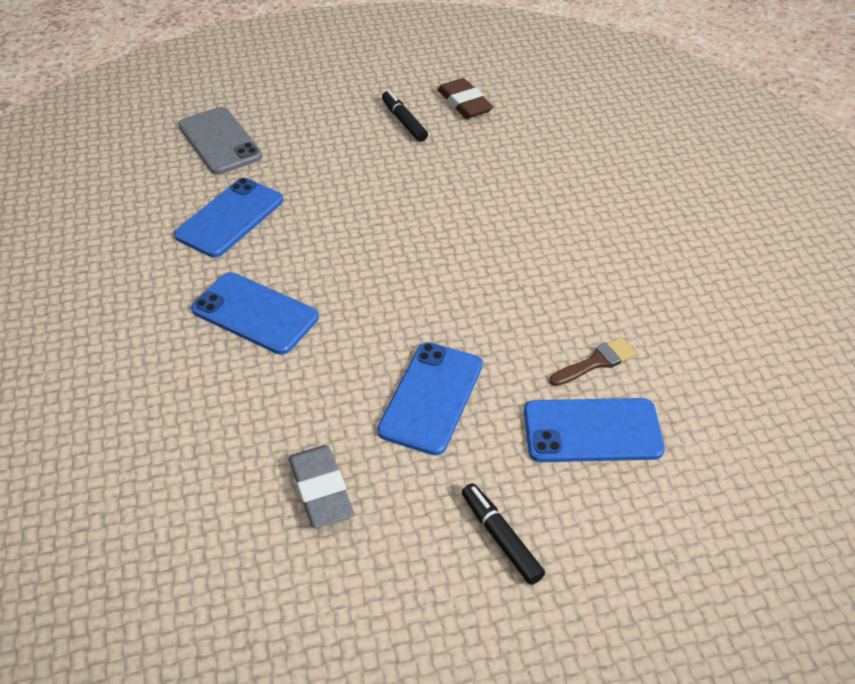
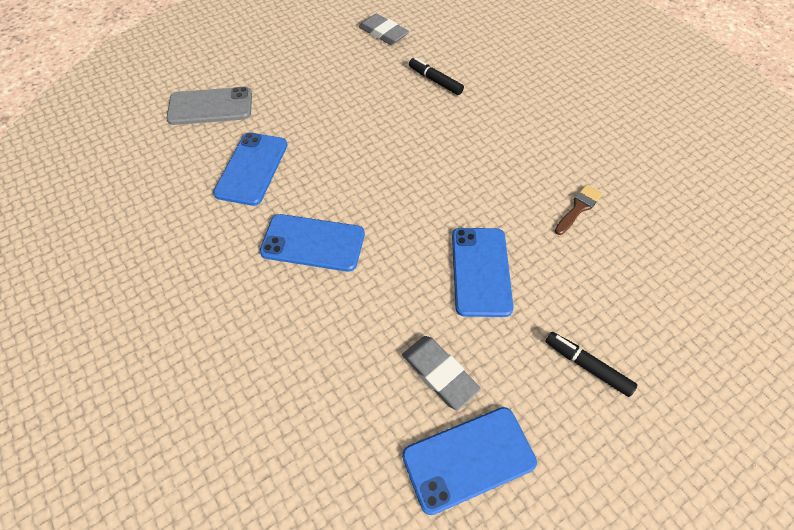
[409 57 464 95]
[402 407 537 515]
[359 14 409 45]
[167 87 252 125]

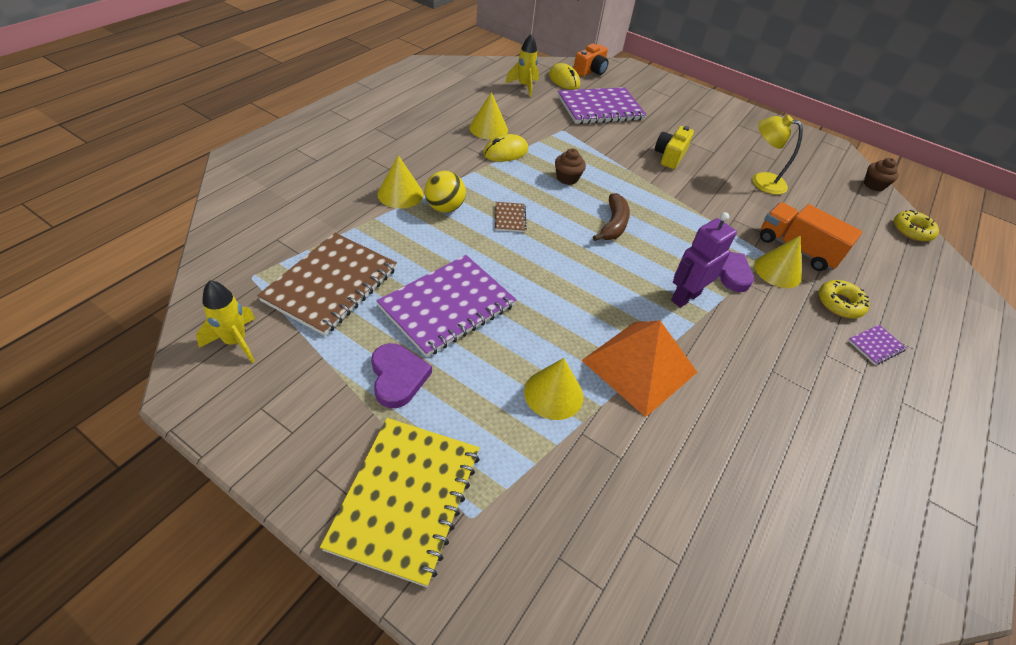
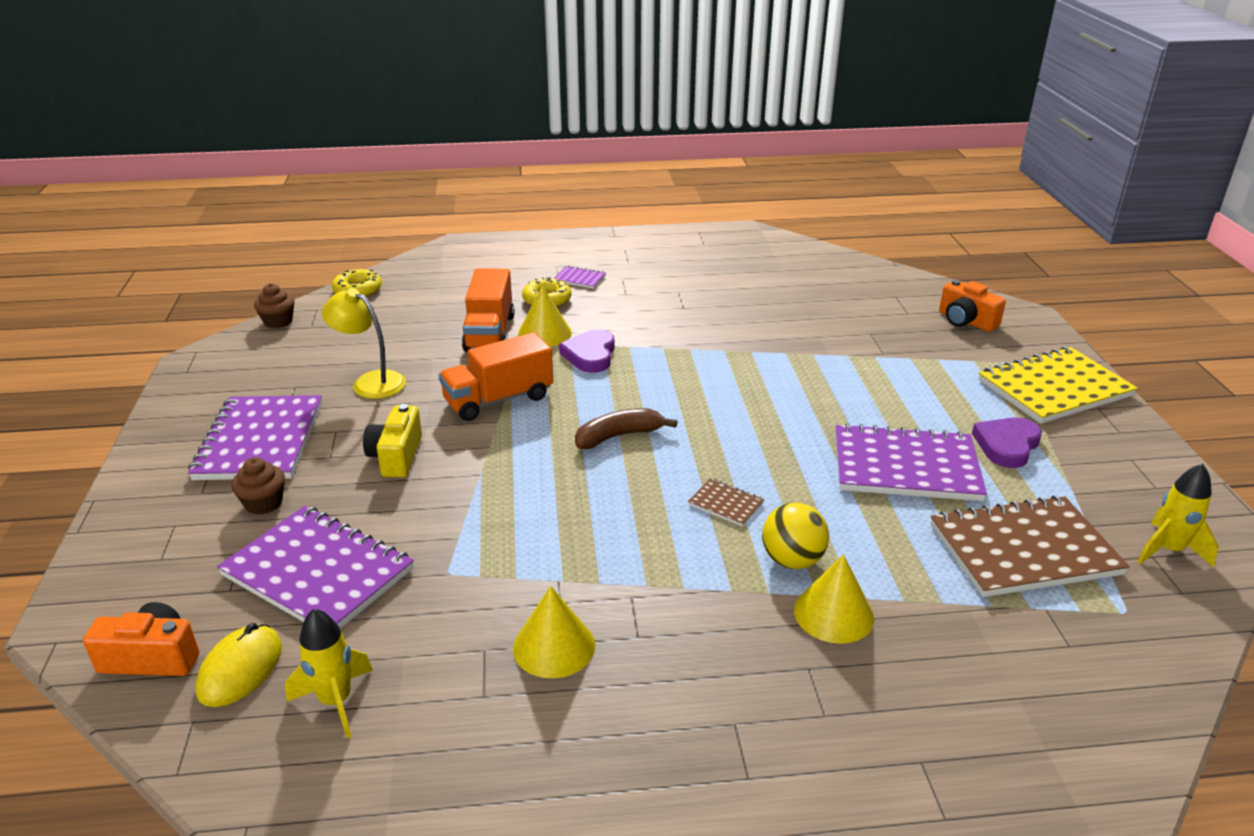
[483 134 528 162] (first image)
[524 358 583 420] (first image)
[581 320 697 417] (first image)
[671 212 737 308] (first image)
[188 395 322 480]
[439 332 553 421]
[939 279 1006 332]
[231 457 285 515]
[688 478 764 527]
[363 404 422 478]
[322 288 406 399]

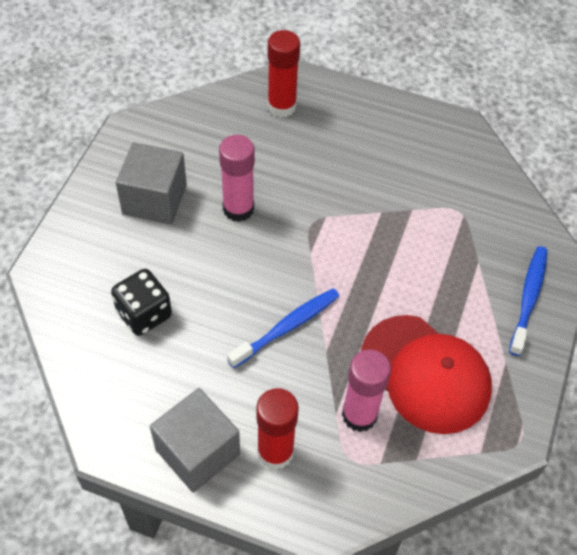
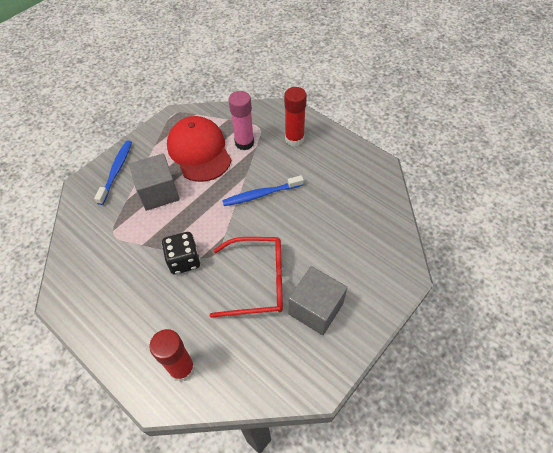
[162 232 200 274]
[129 153 180 211]
[210 237 283 318]
[94 140 132 205]

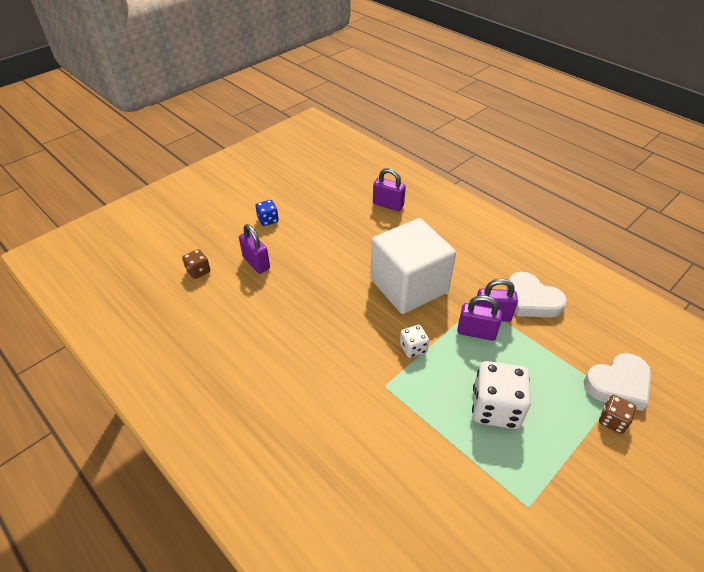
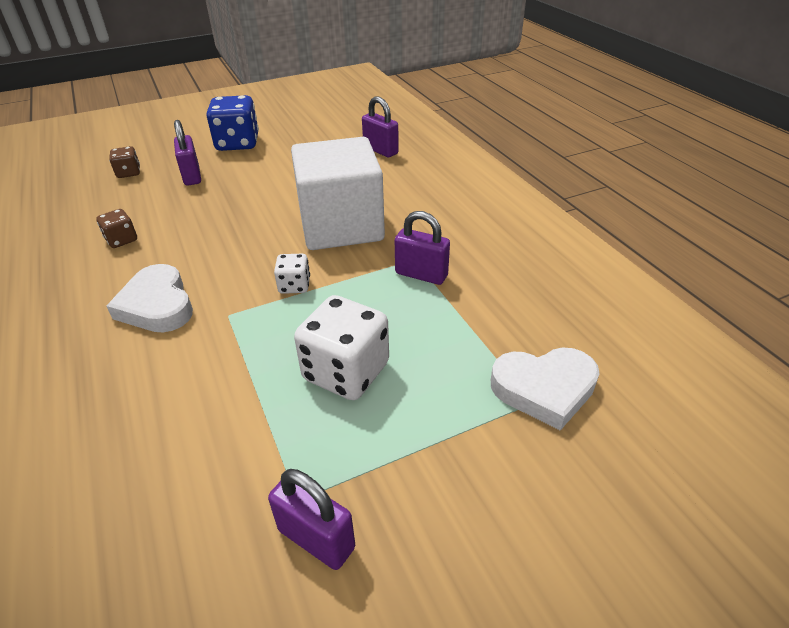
[268 469 355 570]
[107 264 193 332]
[96 209 137 248]
[207 95 259 151]

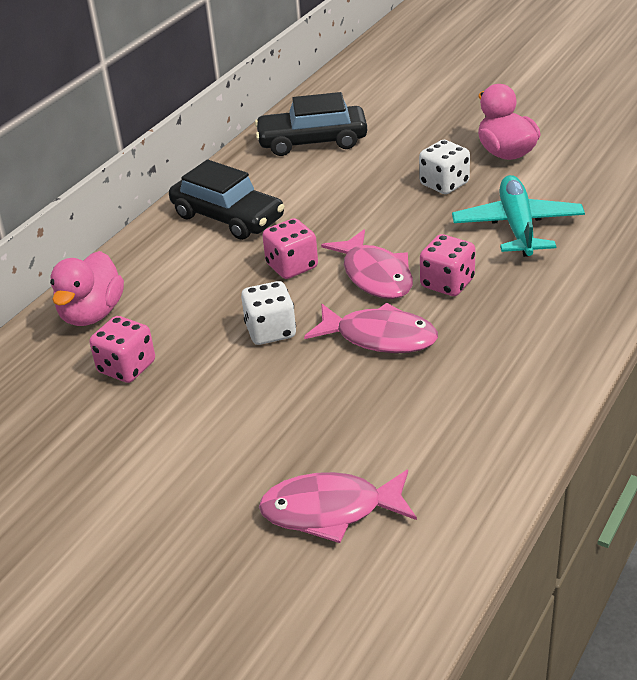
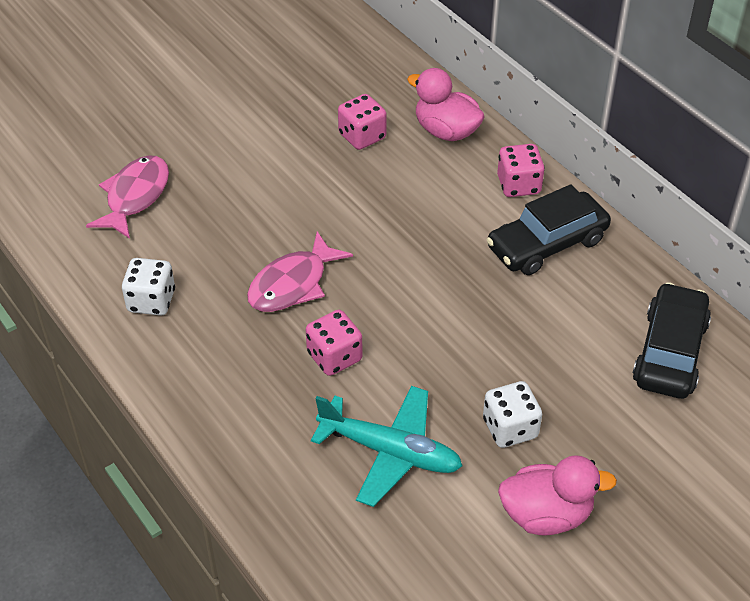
[321 229 413 299] (first image)
[122 258 175 316]
[497 144 545 197]

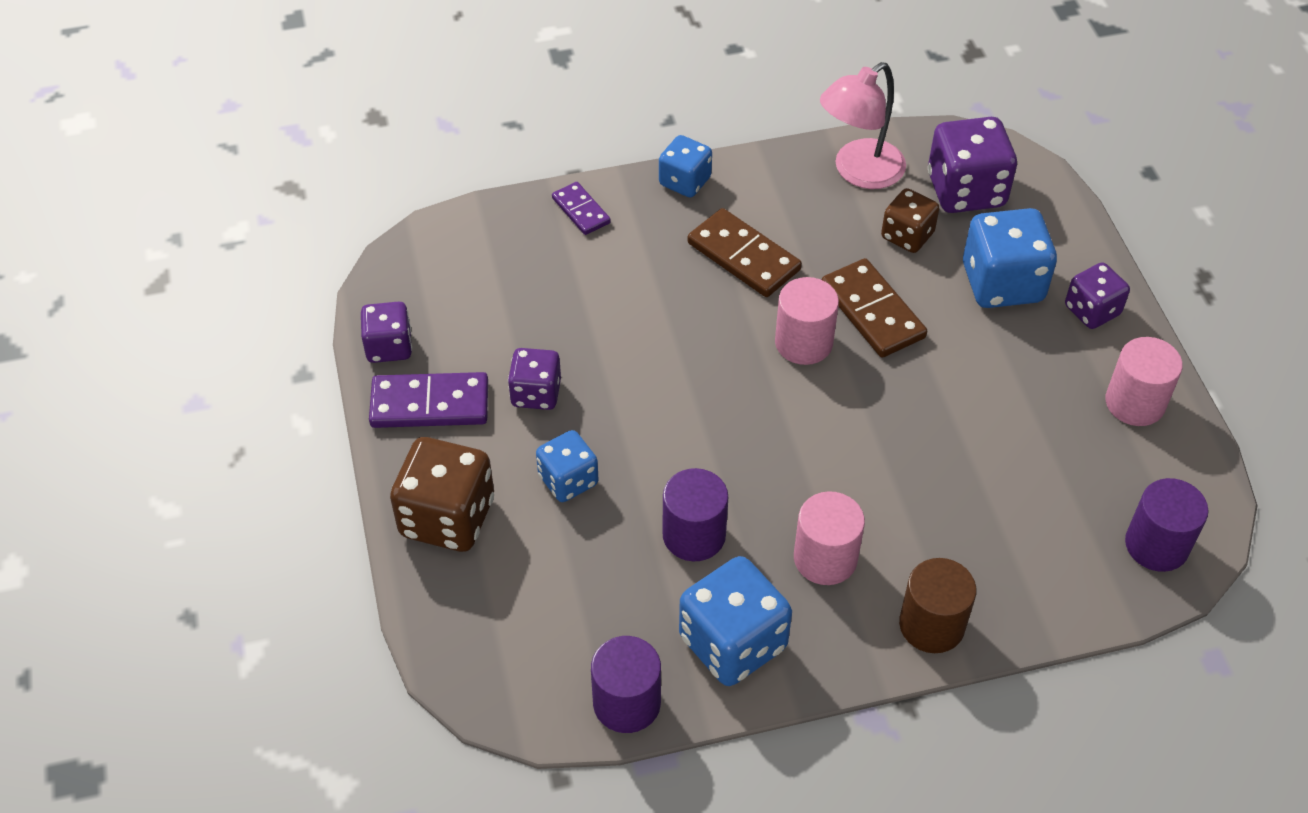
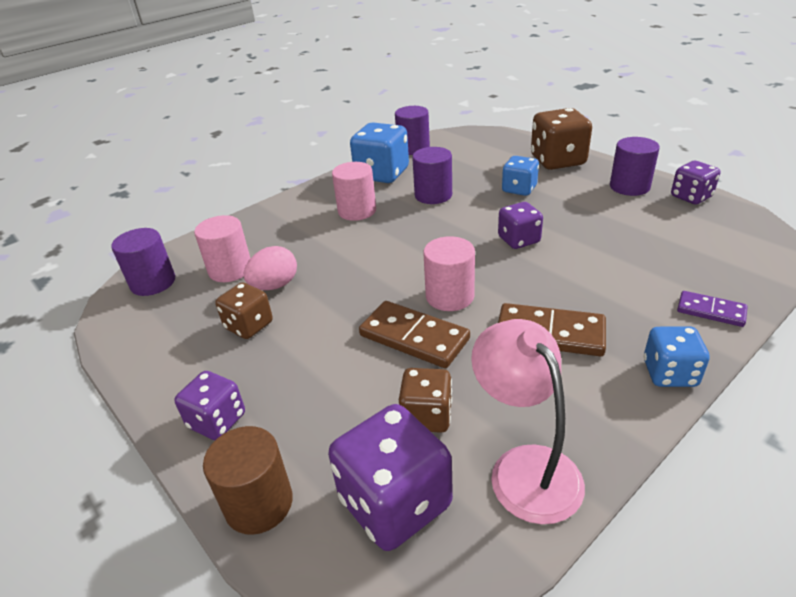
[963 208 1057 308] (first image)
[215 282 273 339]
[244 246 297 290]
[498 202 543 249]
[203 426 293 535]
[194 215 250 282]
[610 137 660 196]
[471 319 585 524]

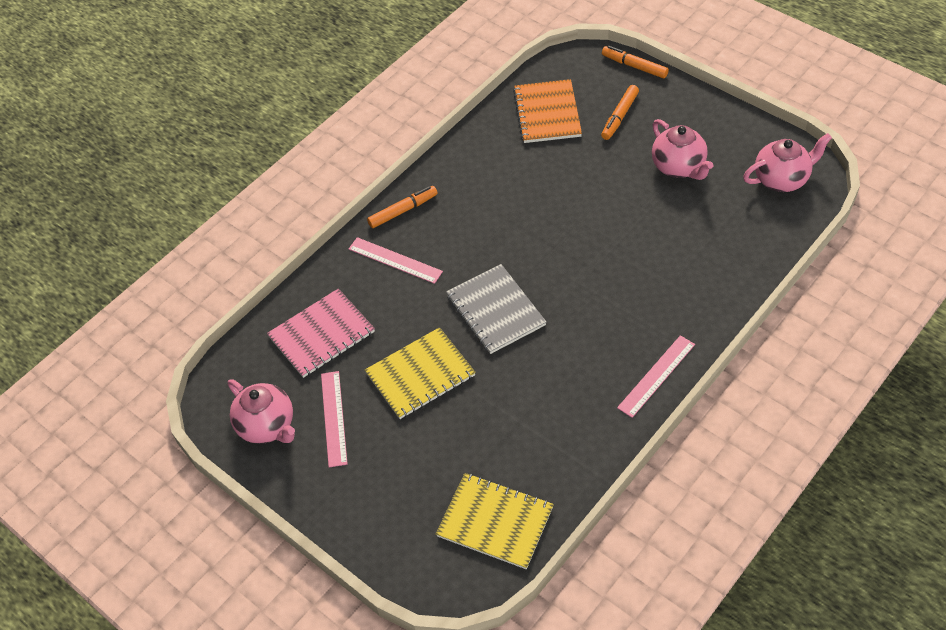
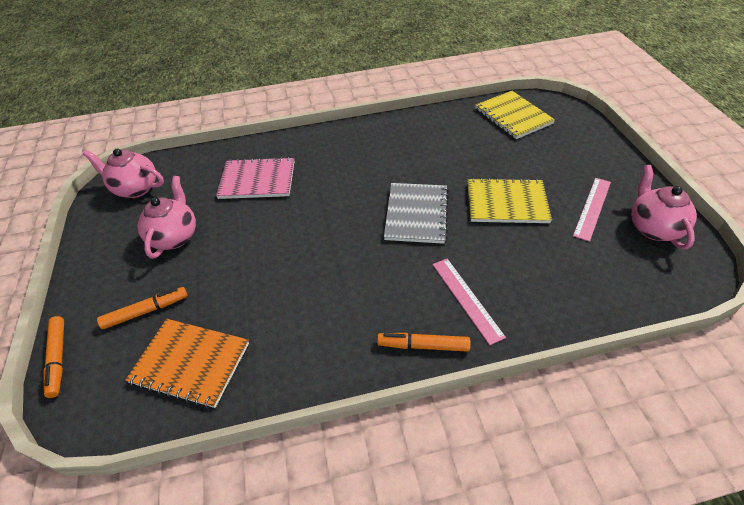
[617 335 695 418] (first image)
[216 157 294 199]
[125 319 249 408]

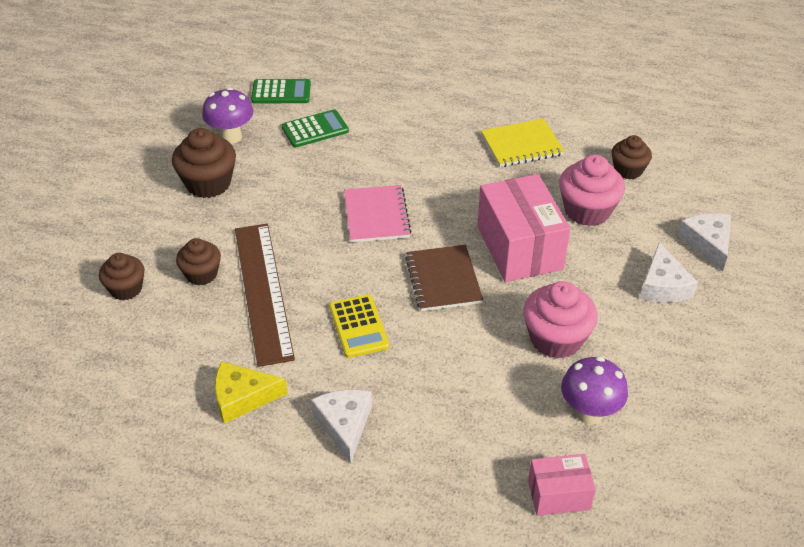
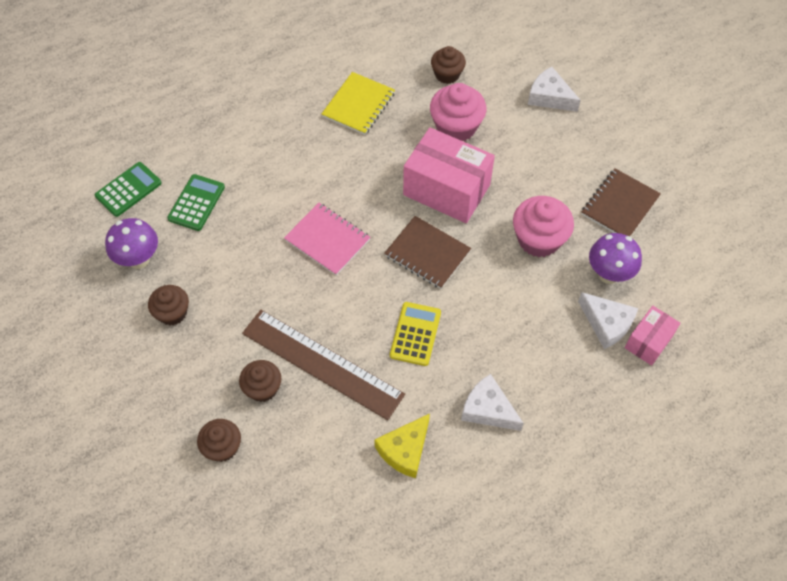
[581 168 661 236]
[578 292 638 349]
[390 302 441 366]
[148 285 189 325]

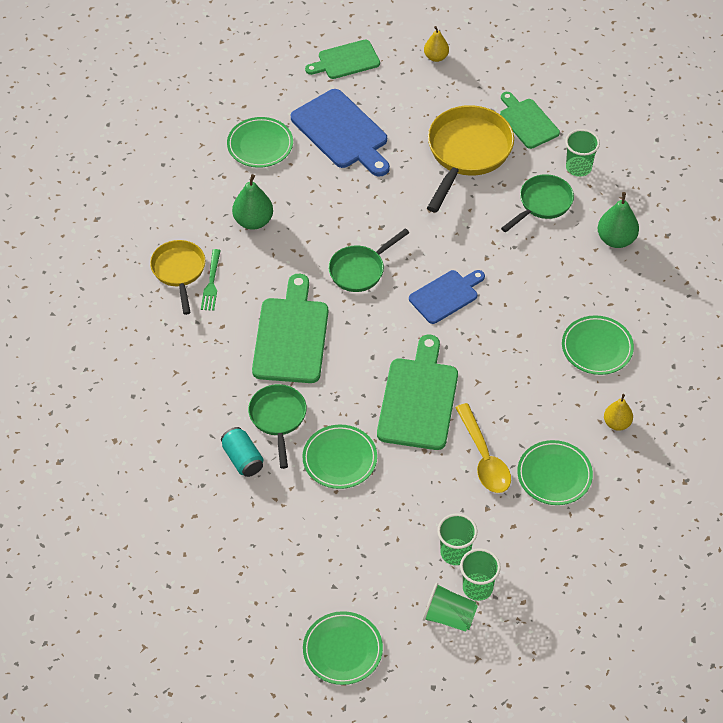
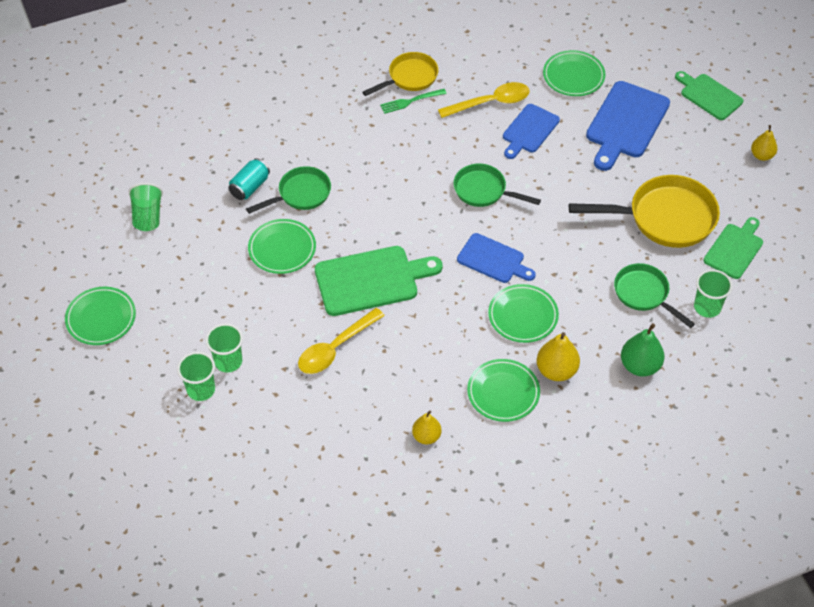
[252 274 328 383] (first image)
[503 104 560 159]
[537 332 580 381]
[128 183 163 231]
[488 284 559 343]
[438 82 530 118]
[614 263 695 328]

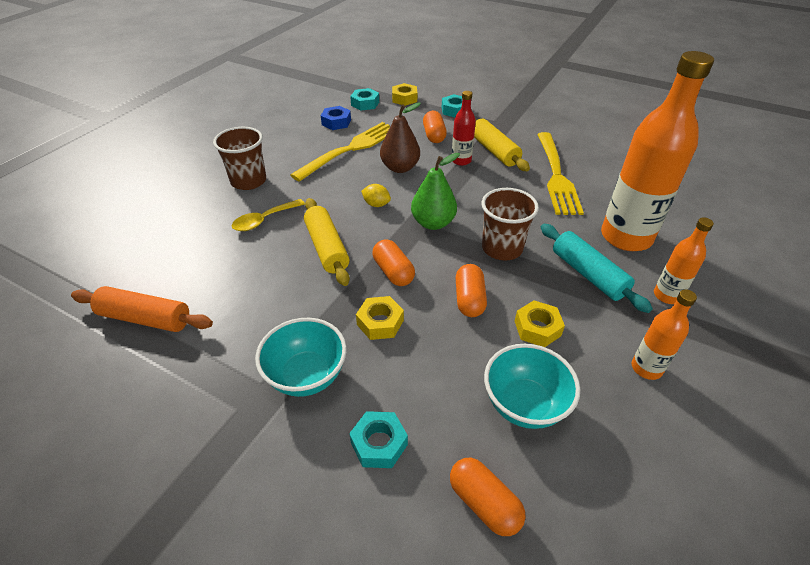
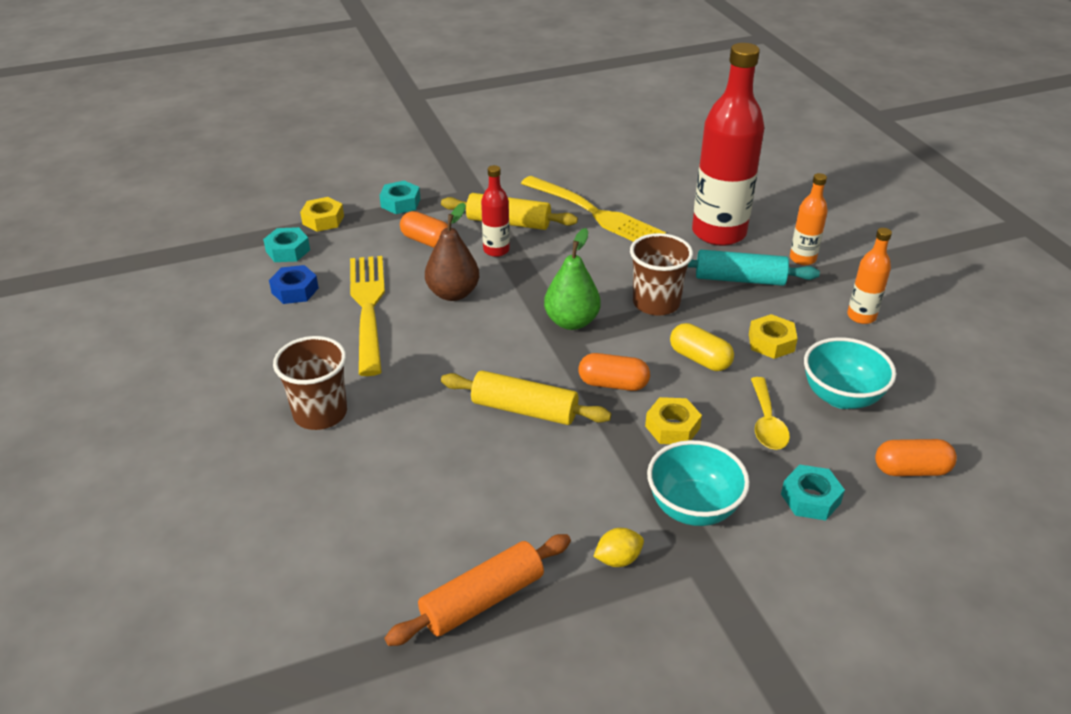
[751 377 790 450]
[593 528 644 567]
[670 323 734 371]
[692 43 764 246]

